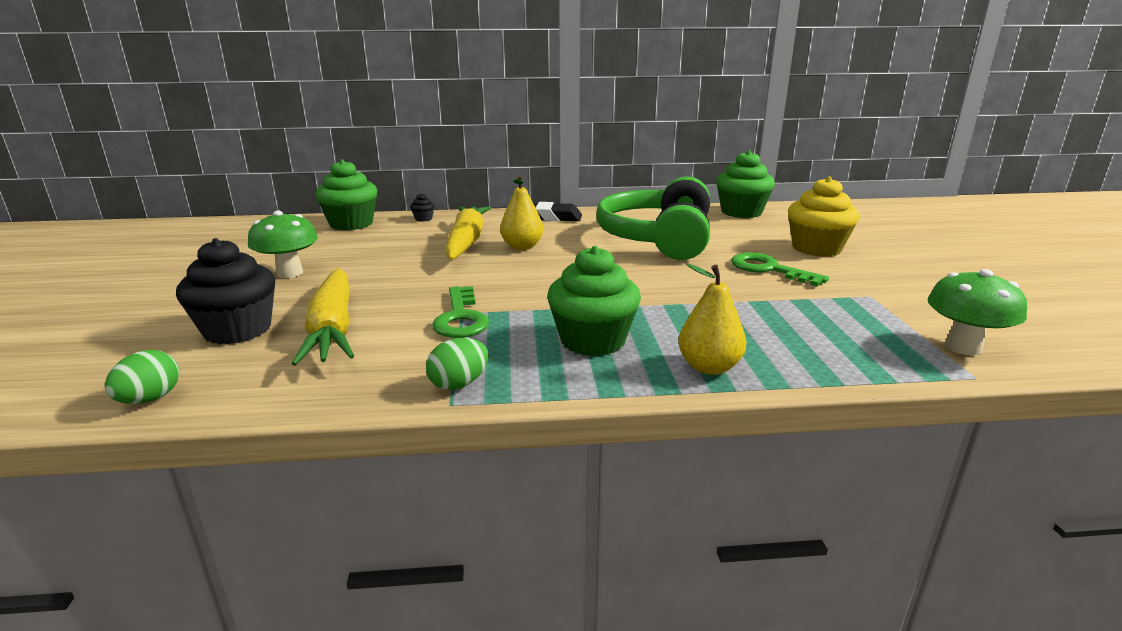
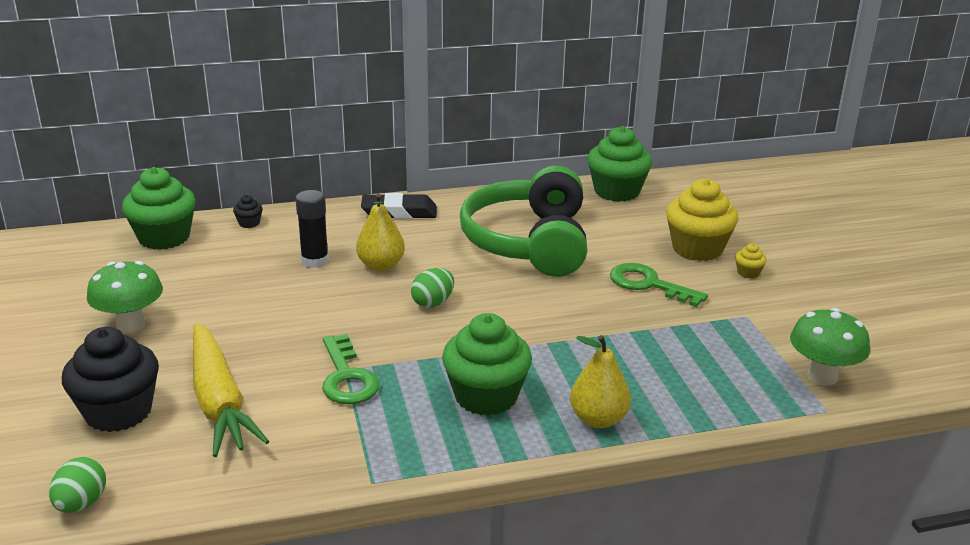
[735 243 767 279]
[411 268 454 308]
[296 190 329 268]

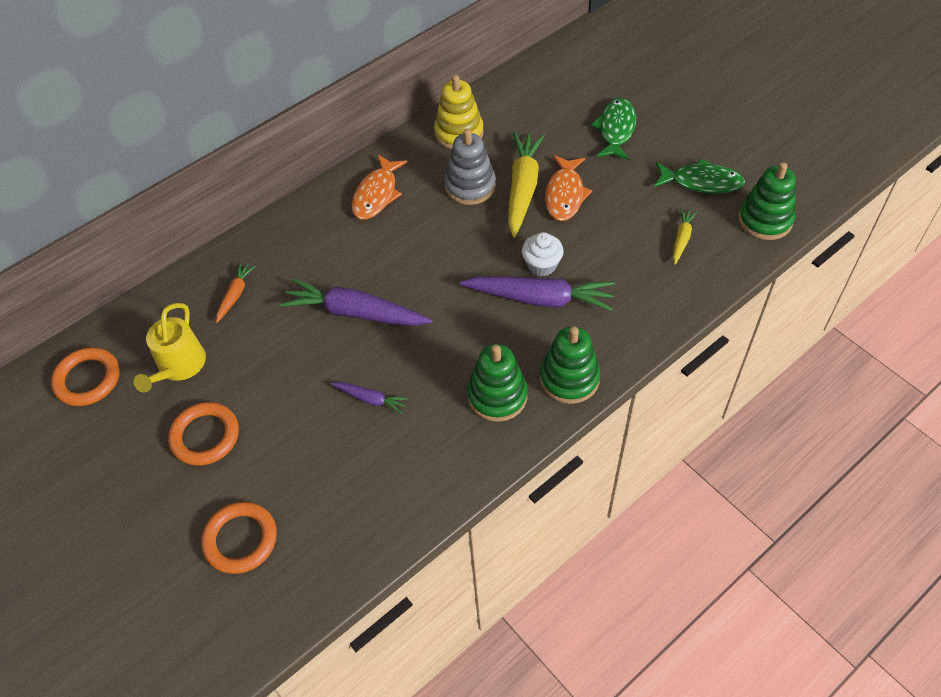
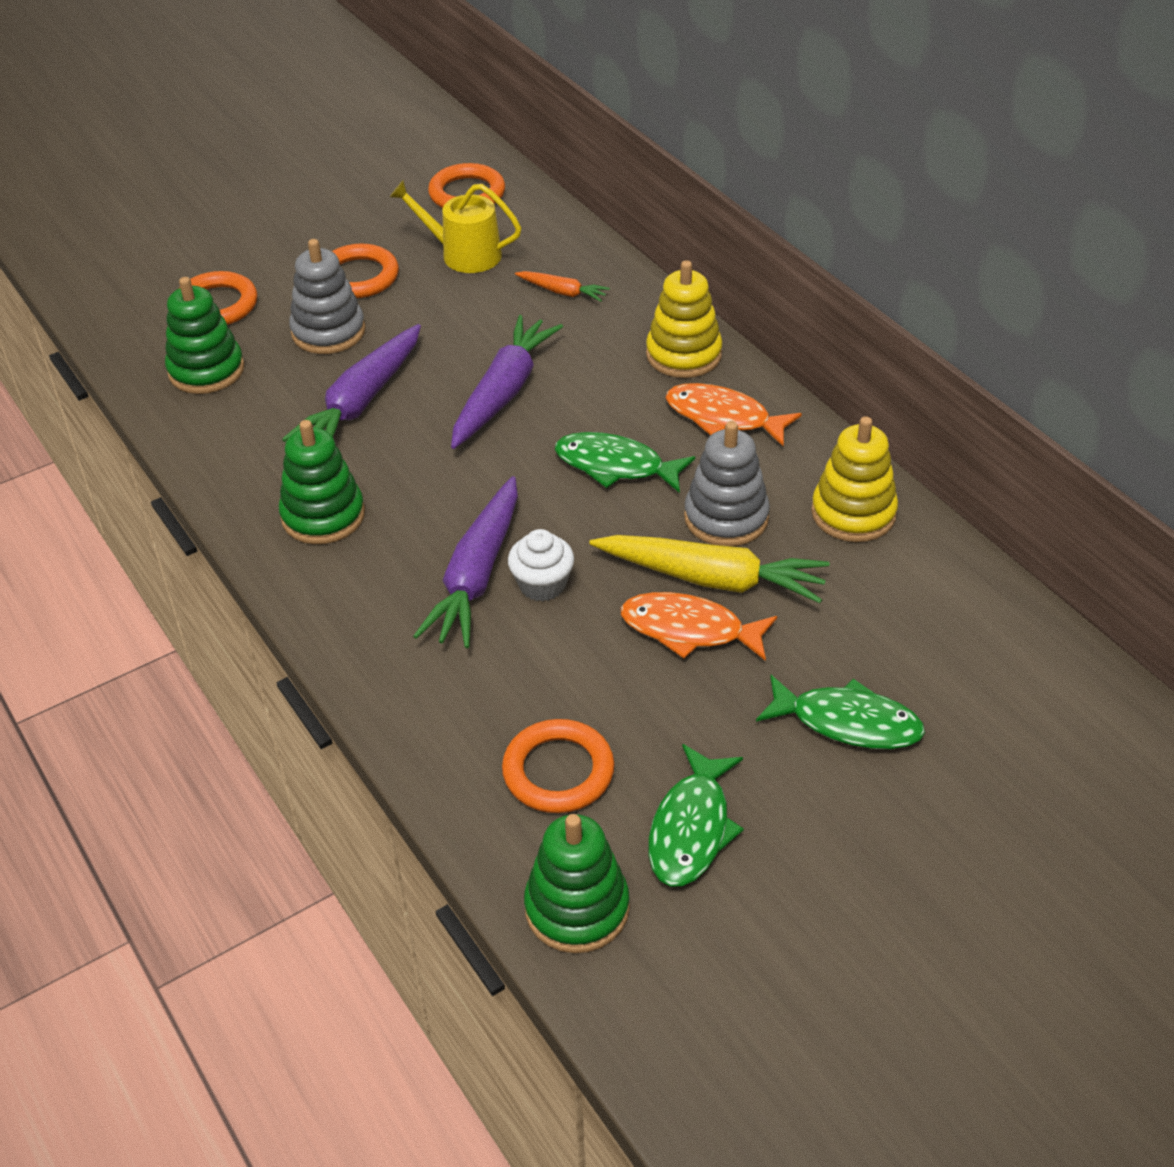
[289 239 365 354]
[555 432 695 493]
[646 260 723 378]
[165 277 244 394]
[502 719 615 813]
[282 324 421 442]

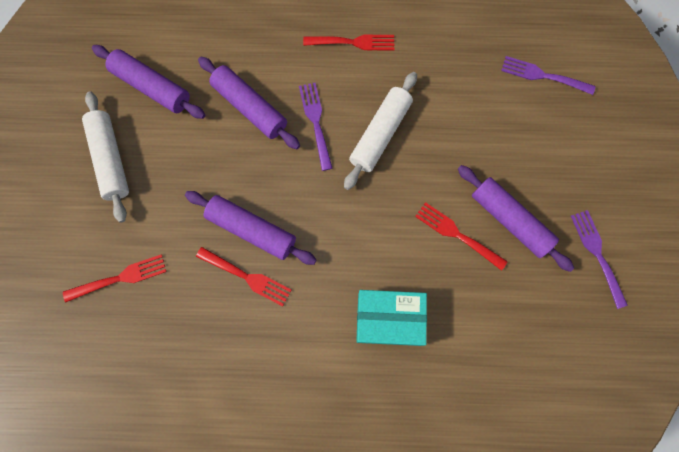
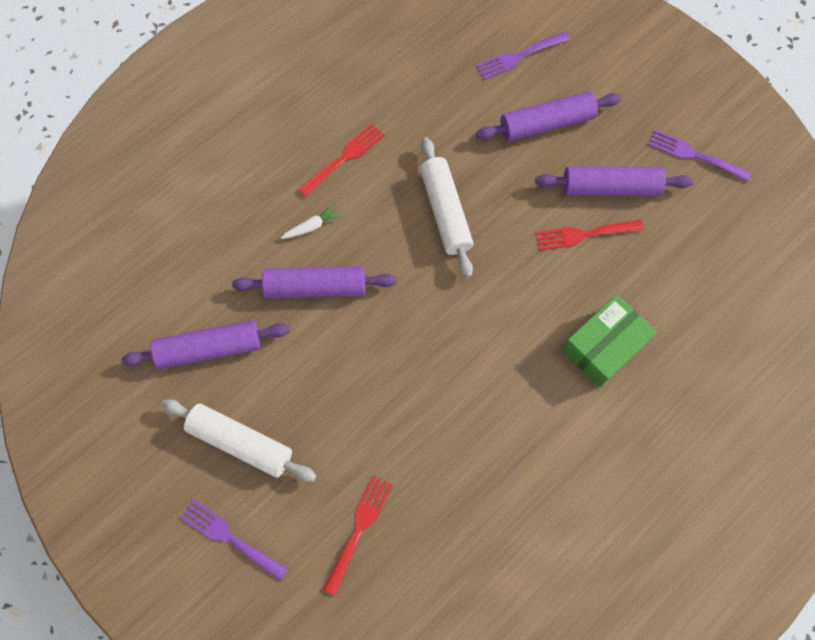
[196 247 291 306] (first image)
[281 204 341 239]
[476 92 621 141]
[180 499 288 581]
[562 294 657 387]

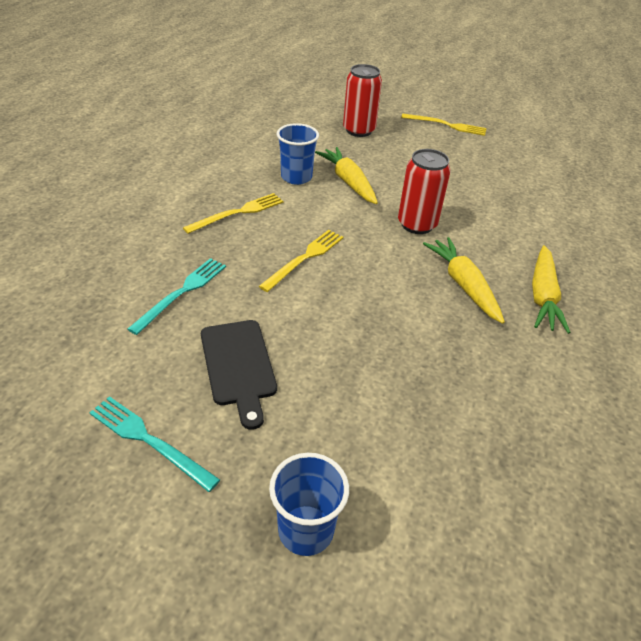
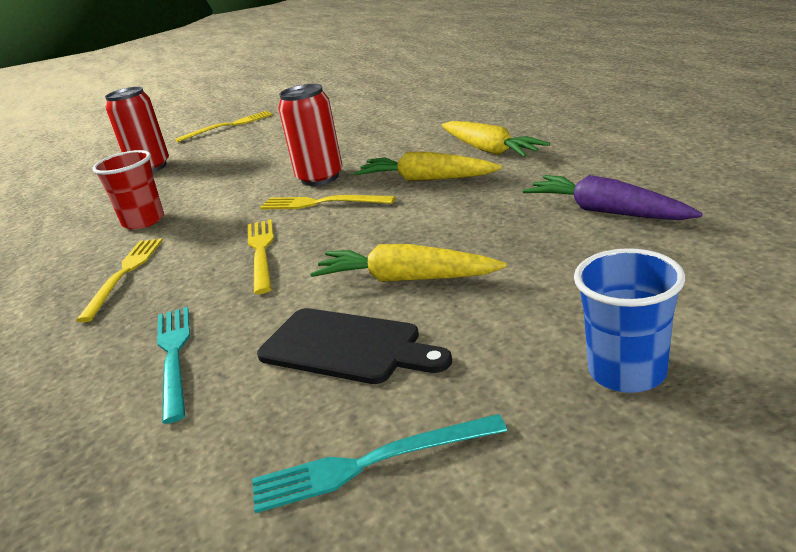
[260 195 396 209]
[523 175 703 220]
[310 244 507 282]
[92 150 164 230]

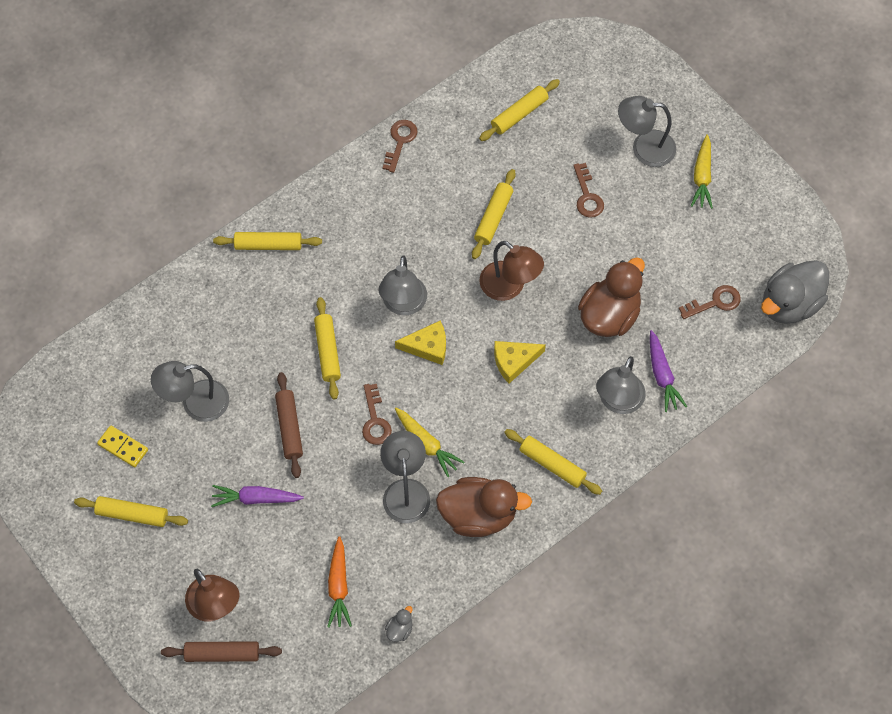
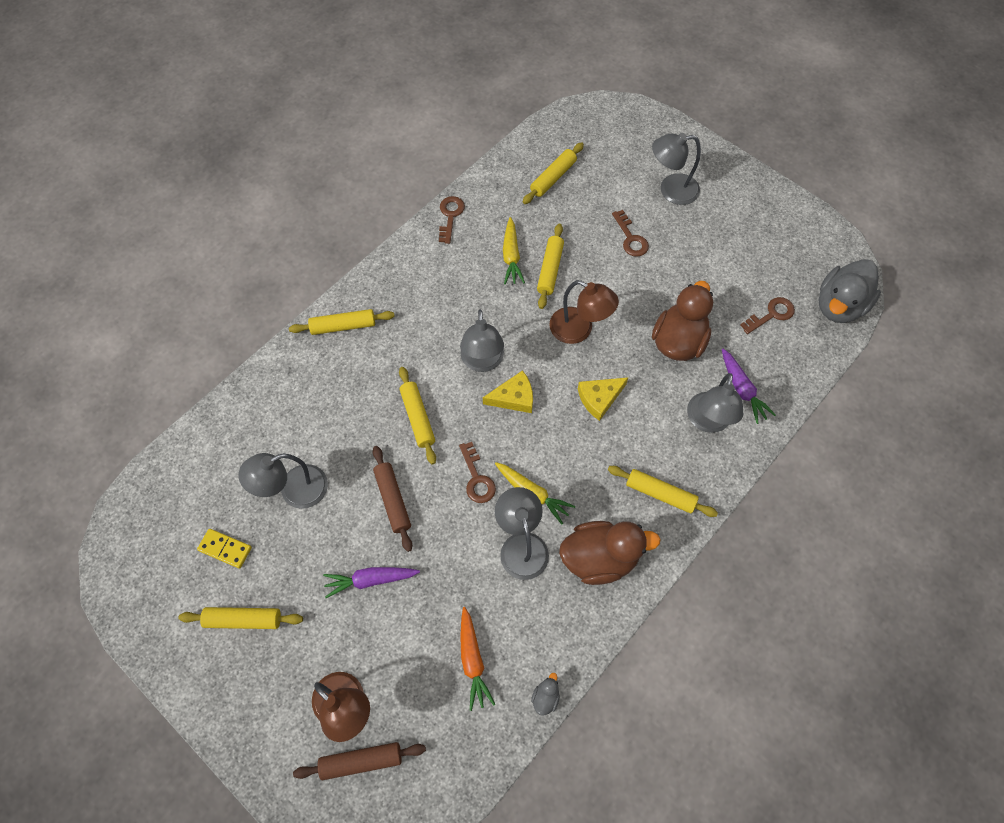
[503 217 525 284]

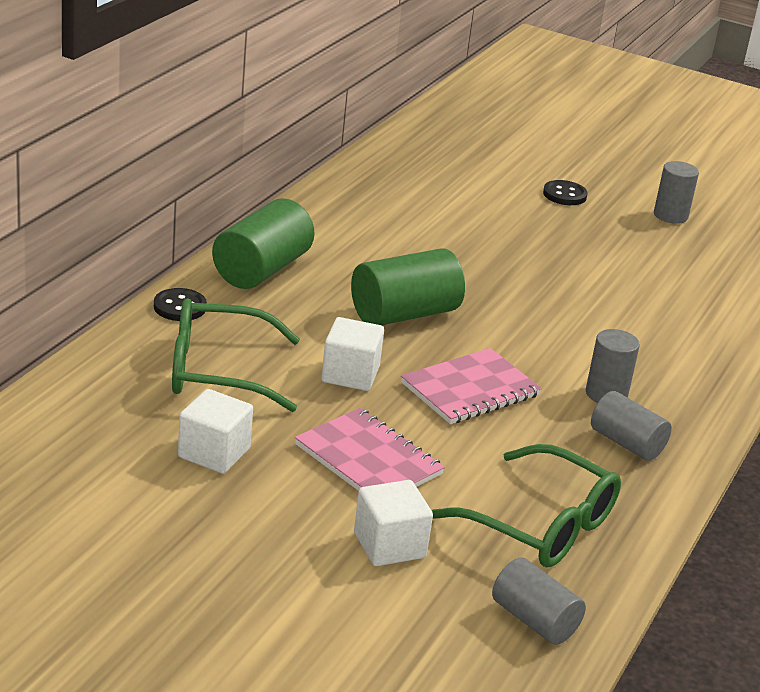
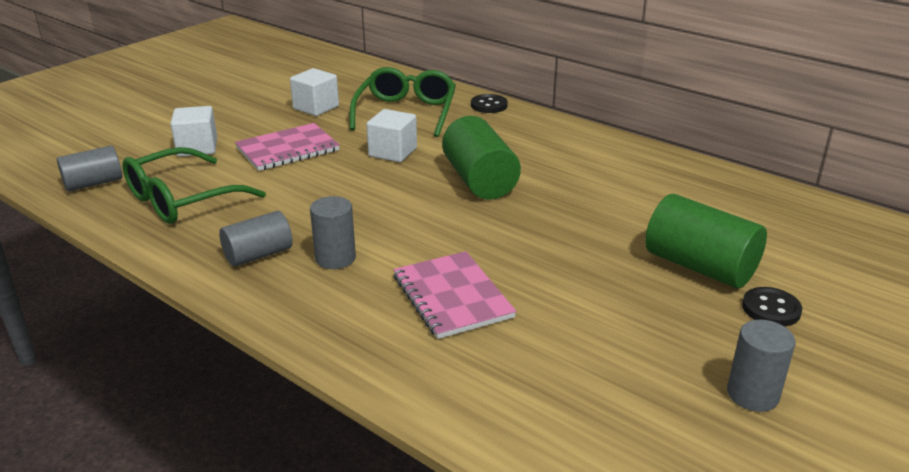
[645 194 767 288]
[393 251 516 339]

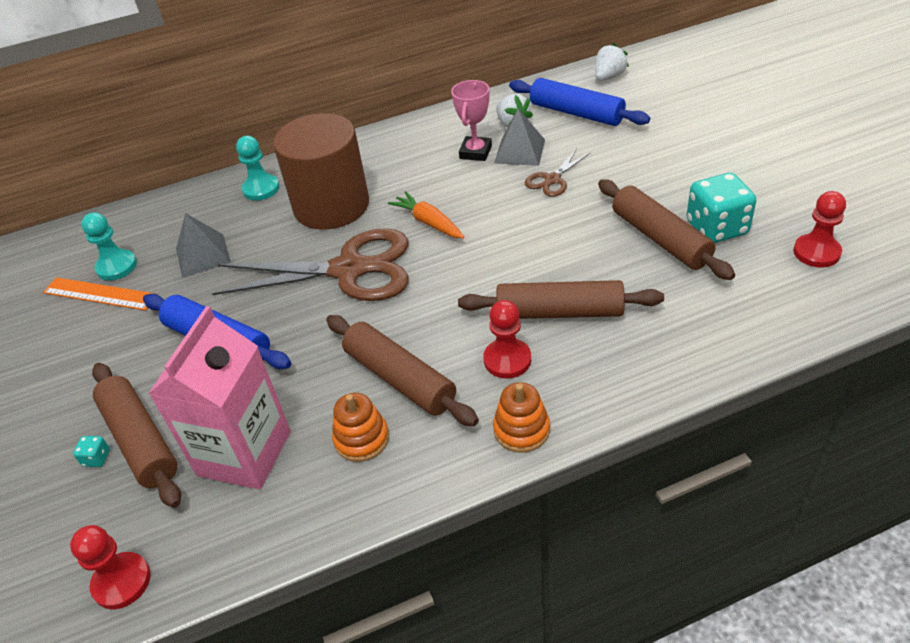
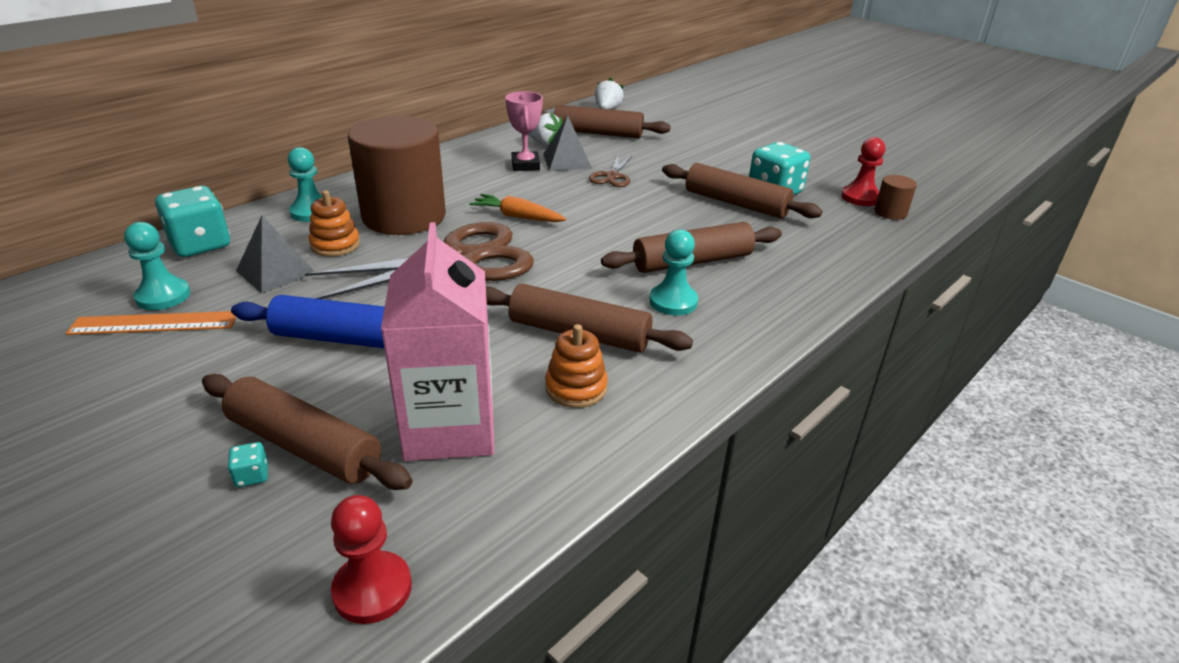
[155 186 230 257]
[875 175 917 220]
[309 190 360 257]
[649 229 698 316]
[541 105 671 138]

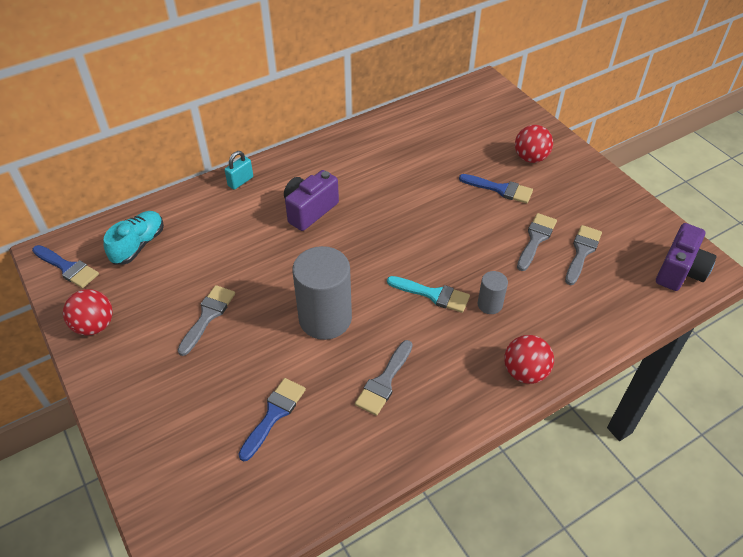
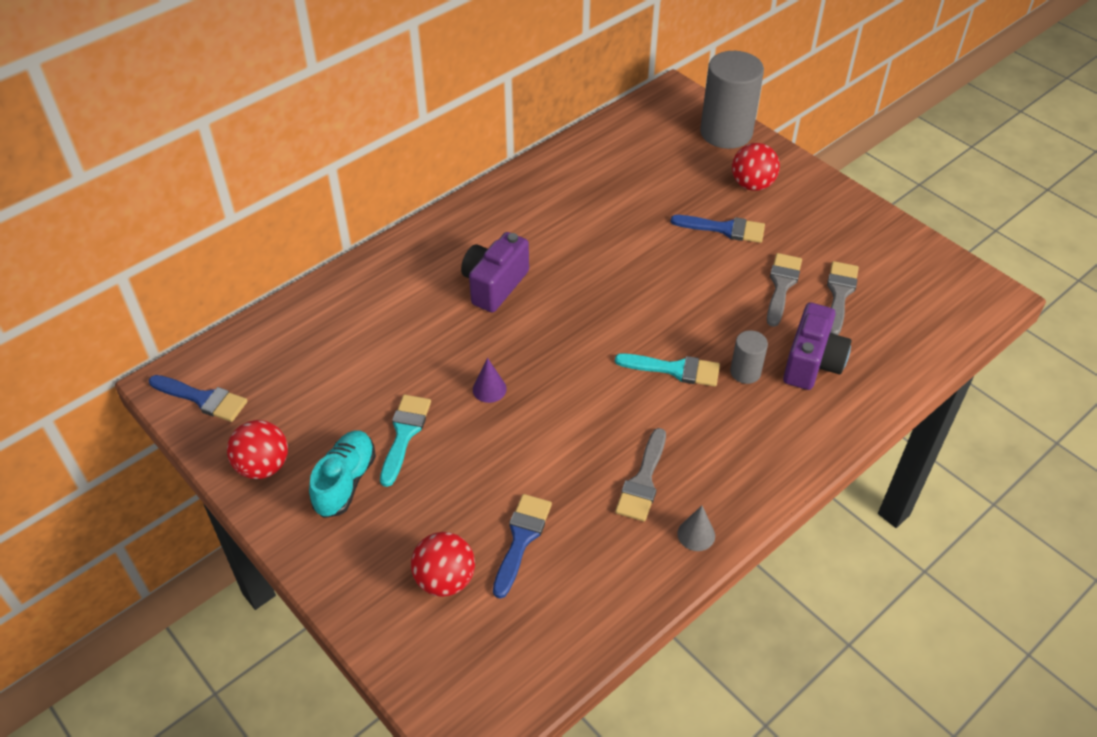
[225 151 253 190] (first image)
[473 358 507 403]
[677 506 715 551]
[309 430 376 518]
[700 51 764 149]
[411 532 475 597]
[783 302 852 390]
[380 395 431 487]

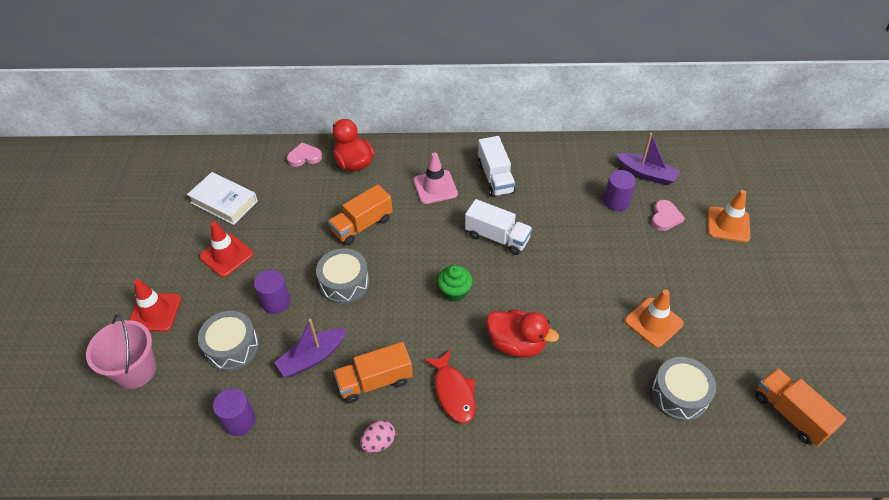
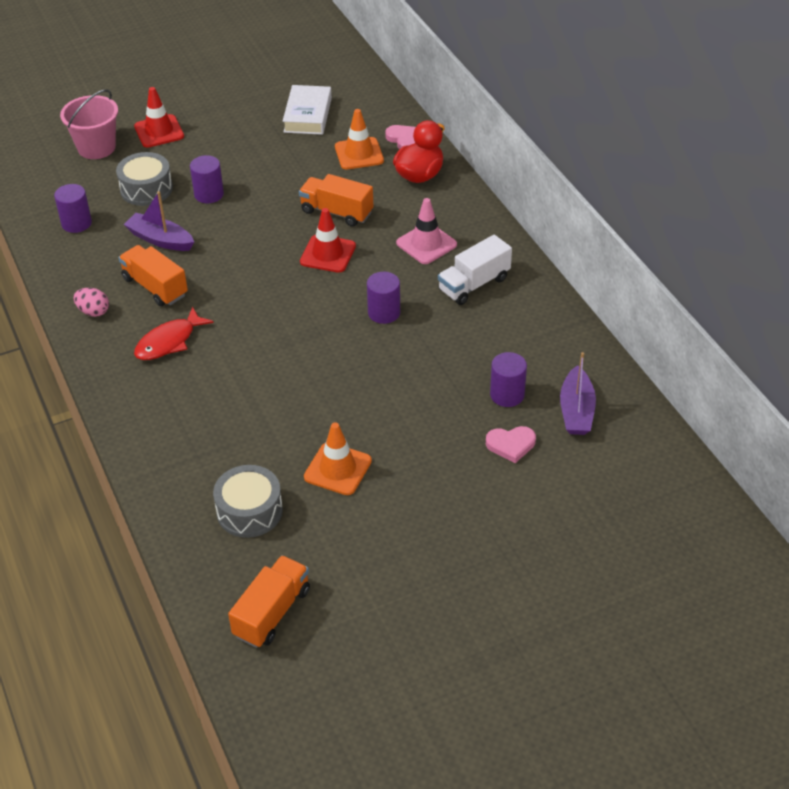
[316 248 369 304] (first image)
[437 265 473 302] (first image)
[486 309 559 357] (first image)
[300 208 356 273]
[335 109 384 169]
[367 272 400 324]

